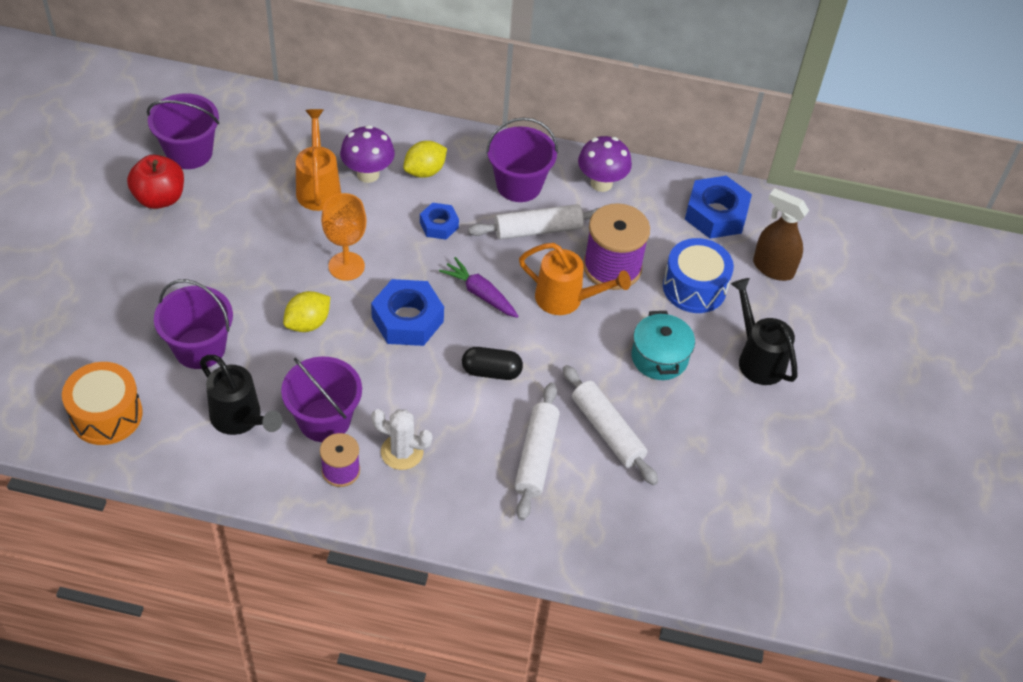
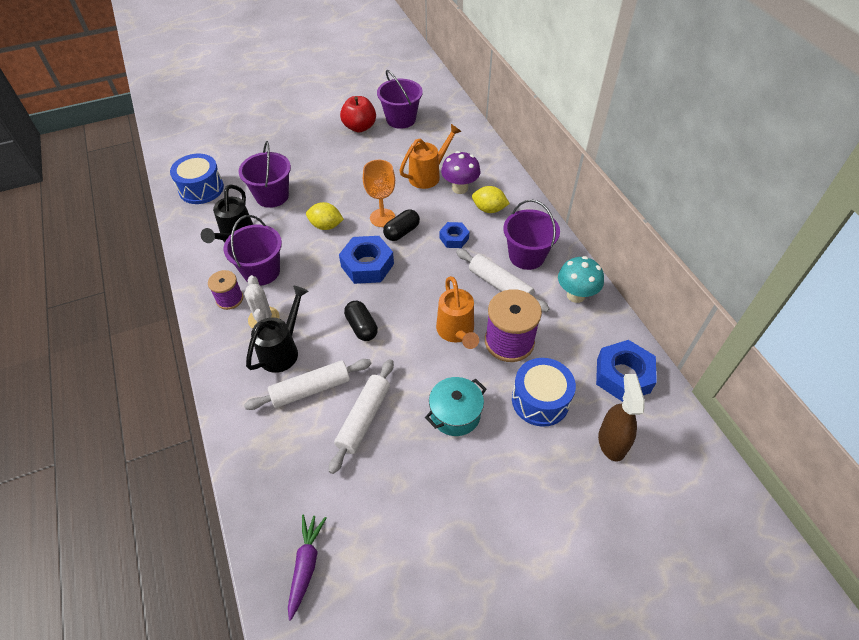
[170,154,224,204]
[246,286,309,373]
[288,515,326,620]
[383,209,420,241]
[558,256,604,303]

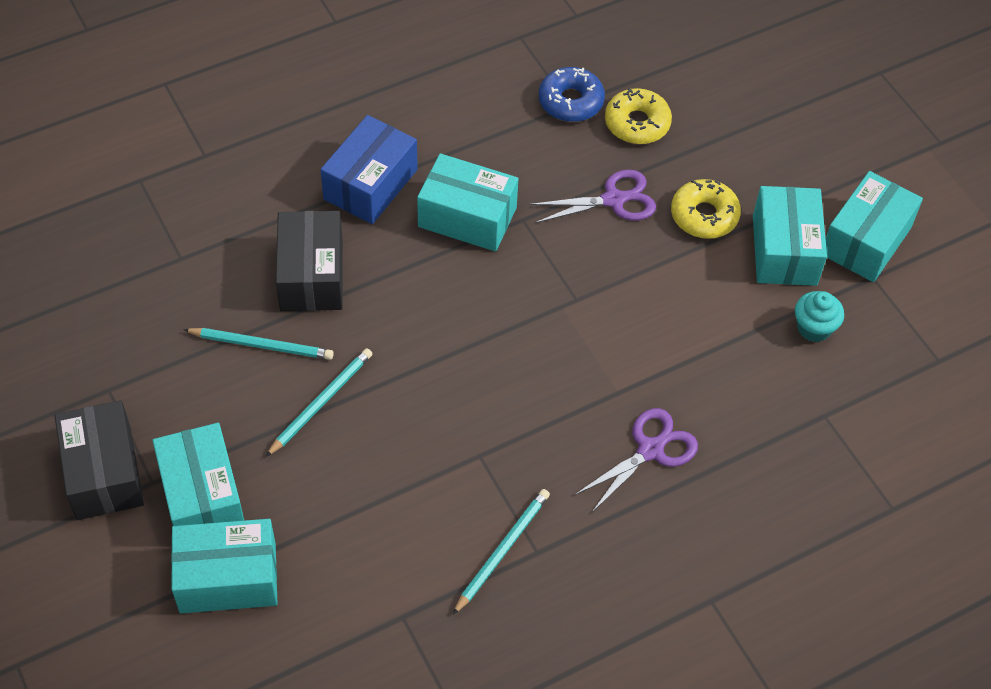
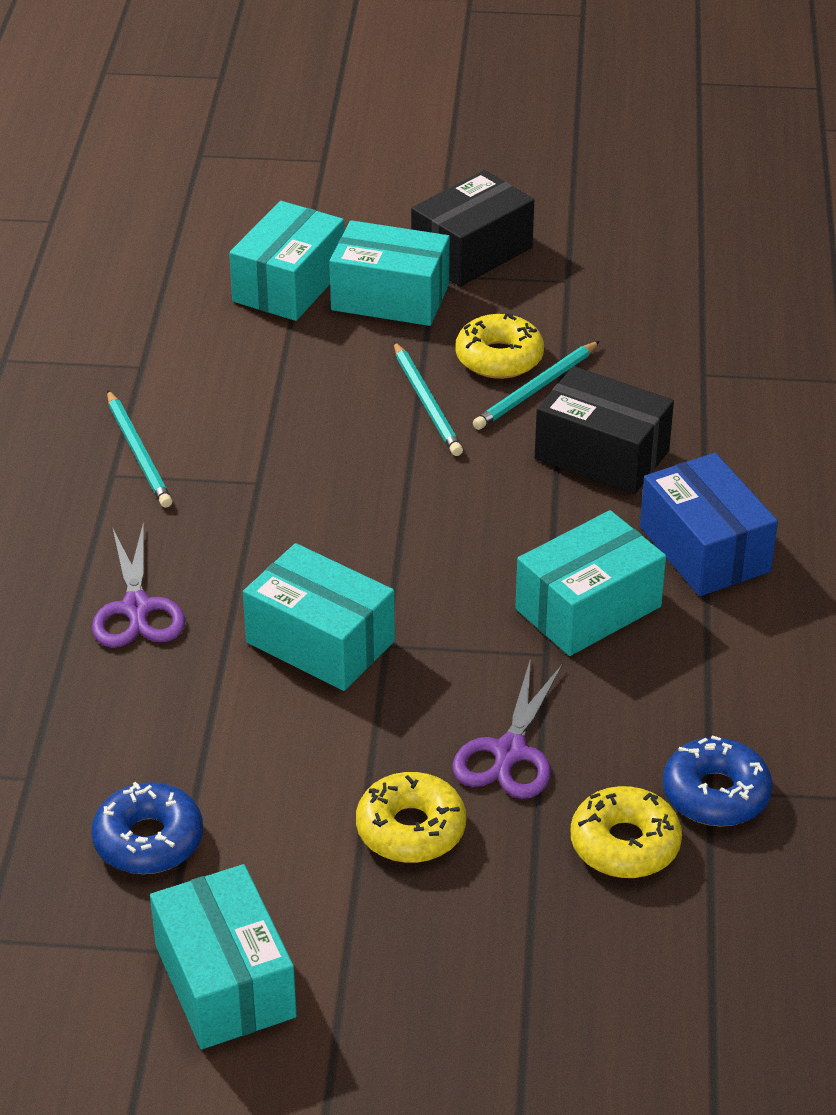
[92,782,203,874]
[243,543,395,691]
[411,170,534,287]
[455,313,544,379]

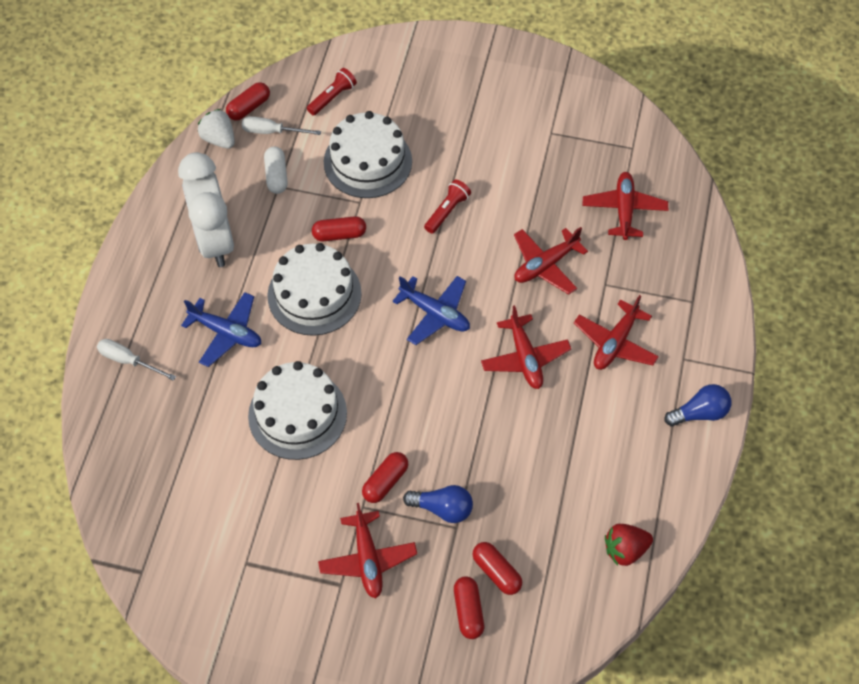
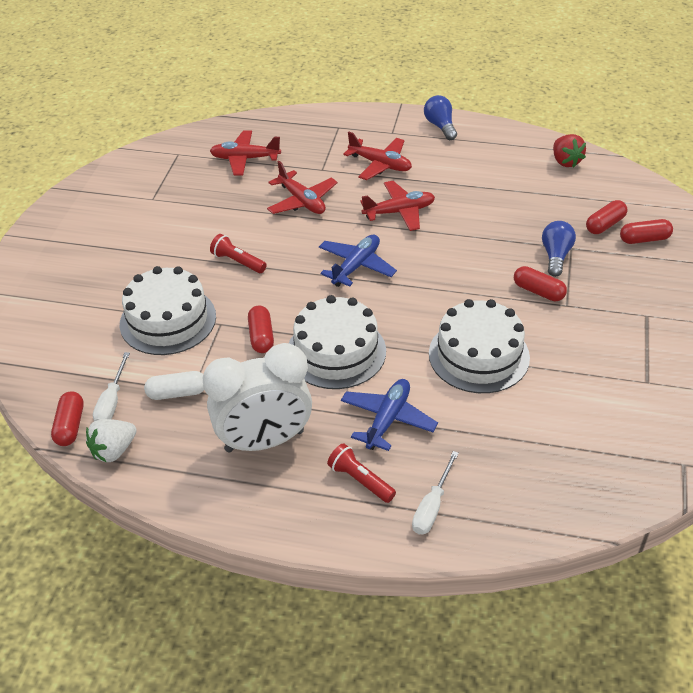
[51,391,84,446]
[327,443,396,503]
[318,503,417,598] (first image)

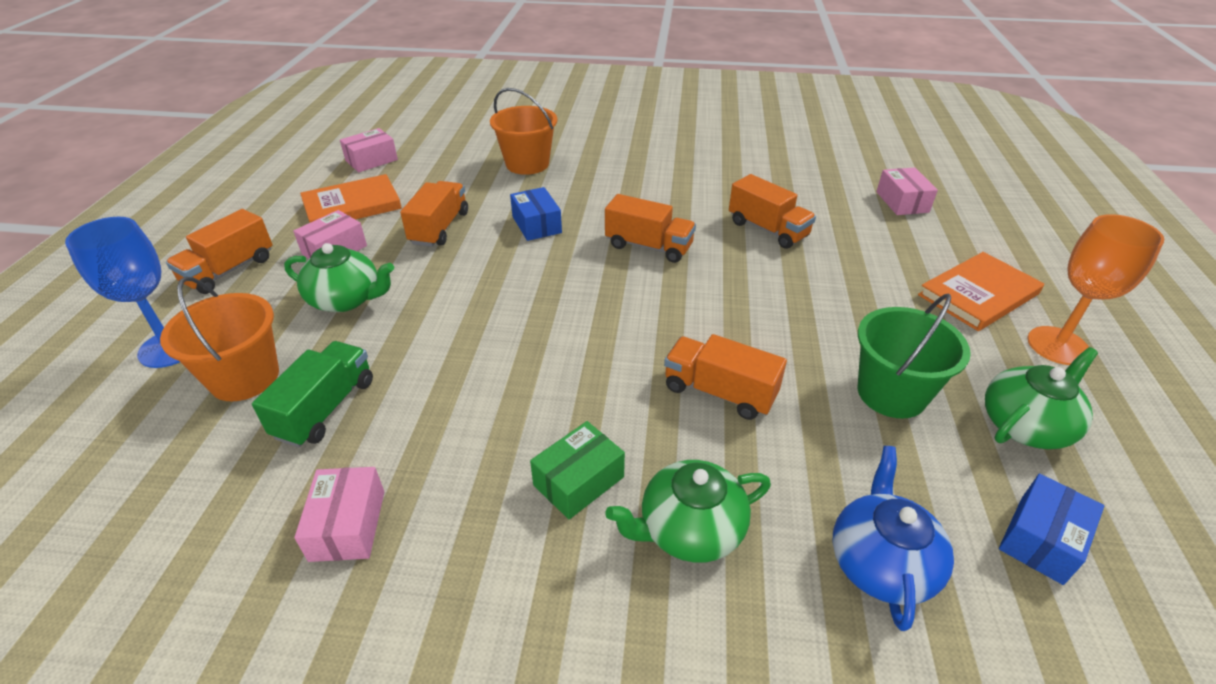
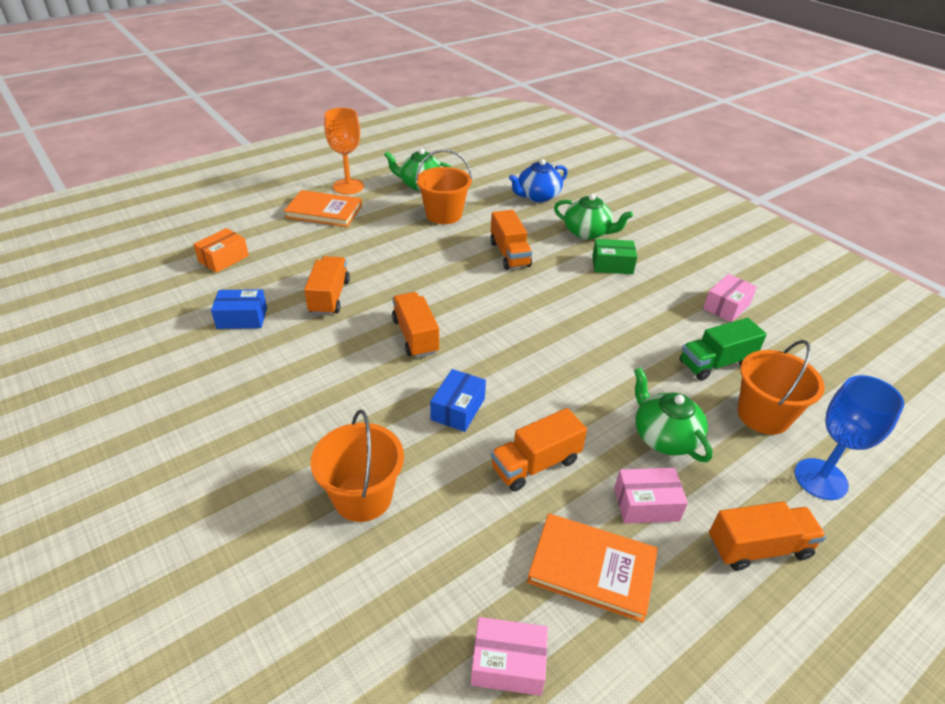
[193,228,249,273]
[211,289,267,329]
[416,149,472,224]

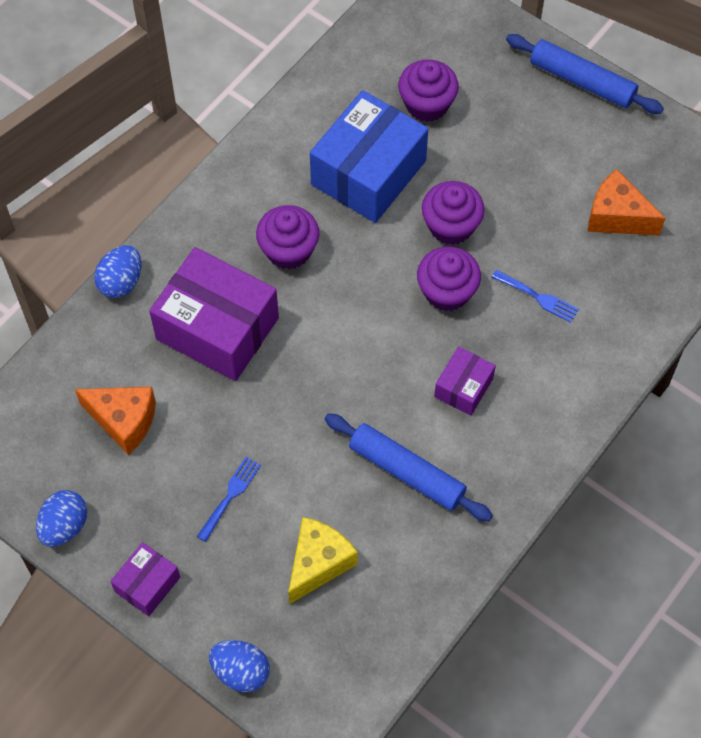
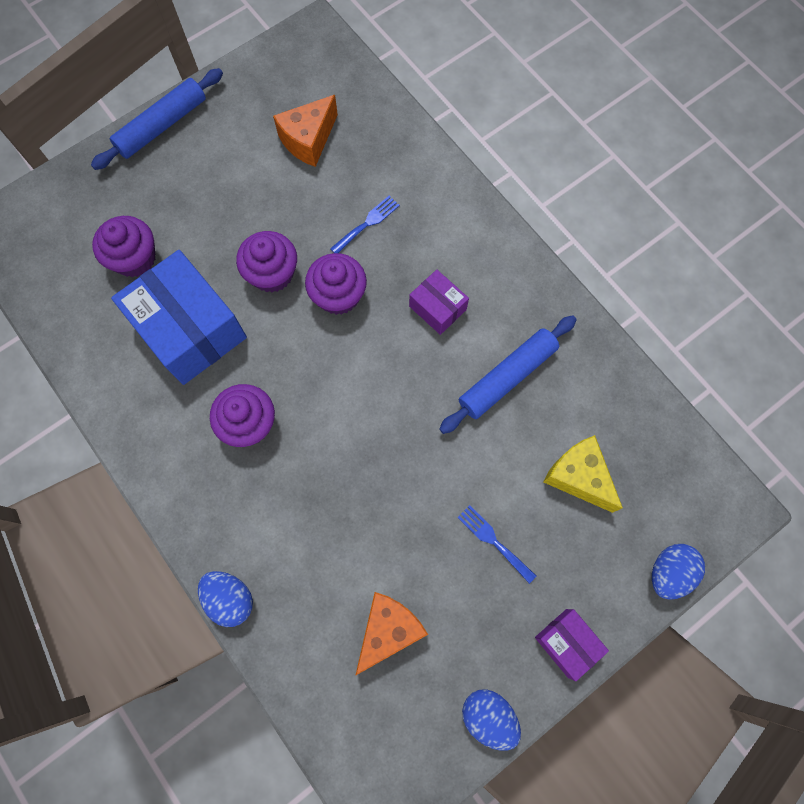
[149,247,279,381] (first image)

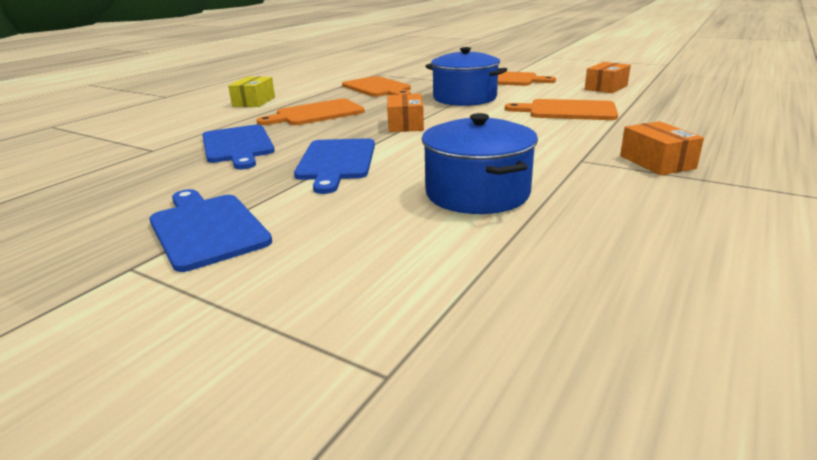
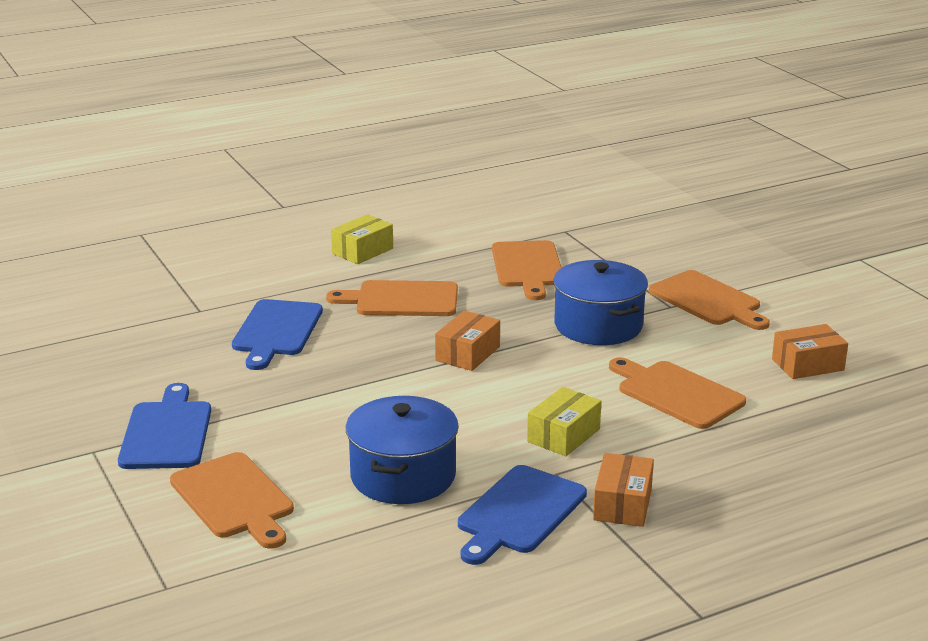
[170,452,294,549]
[458,465,587,565]
[527,387,601,457]

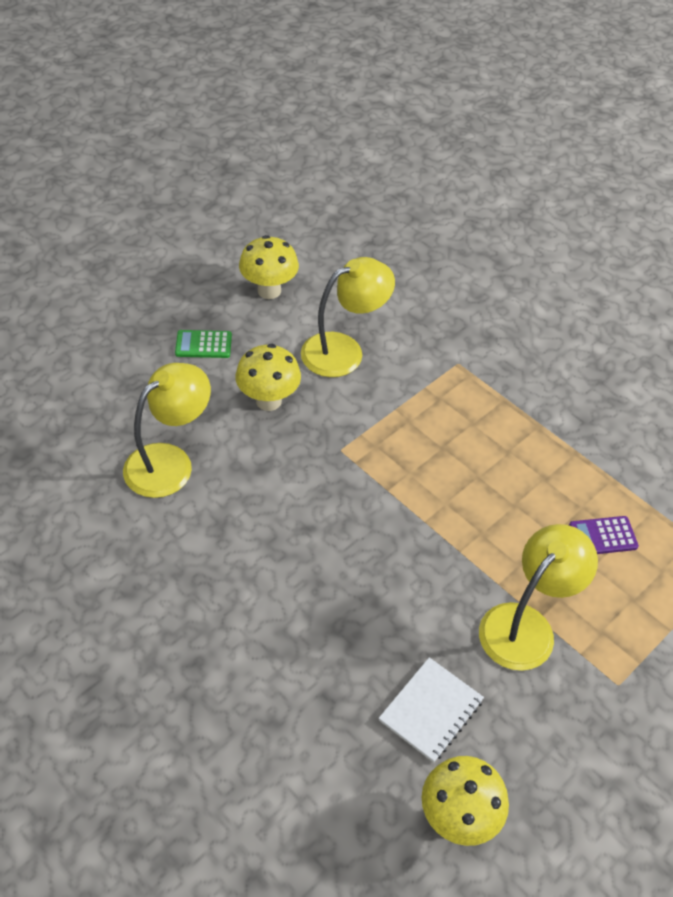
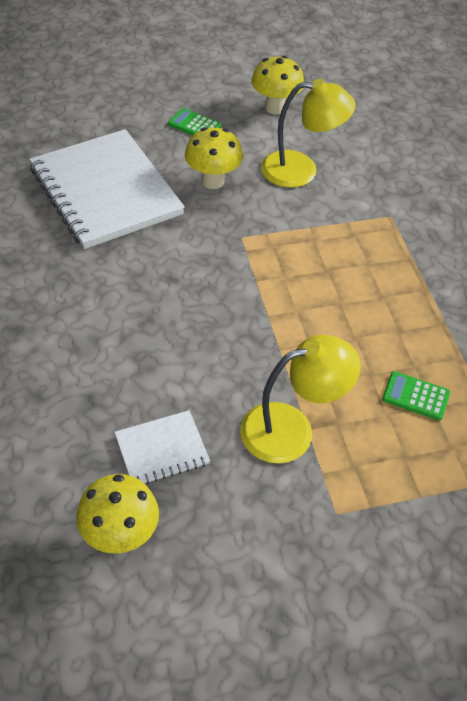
[29,129,185,249]
[382,371,450,421]

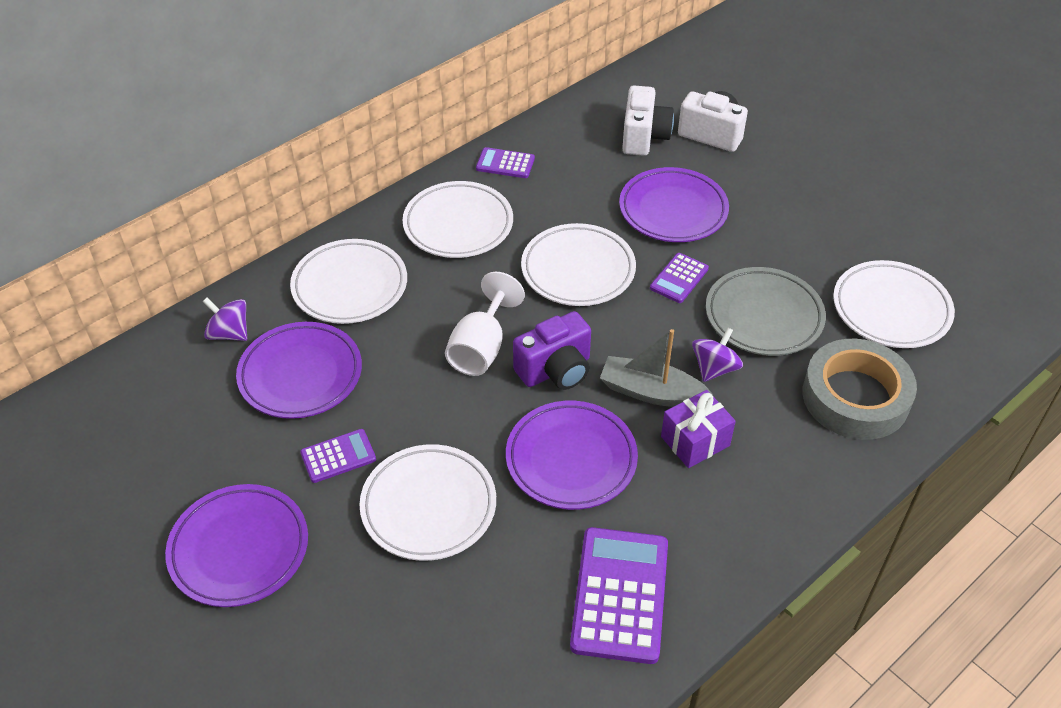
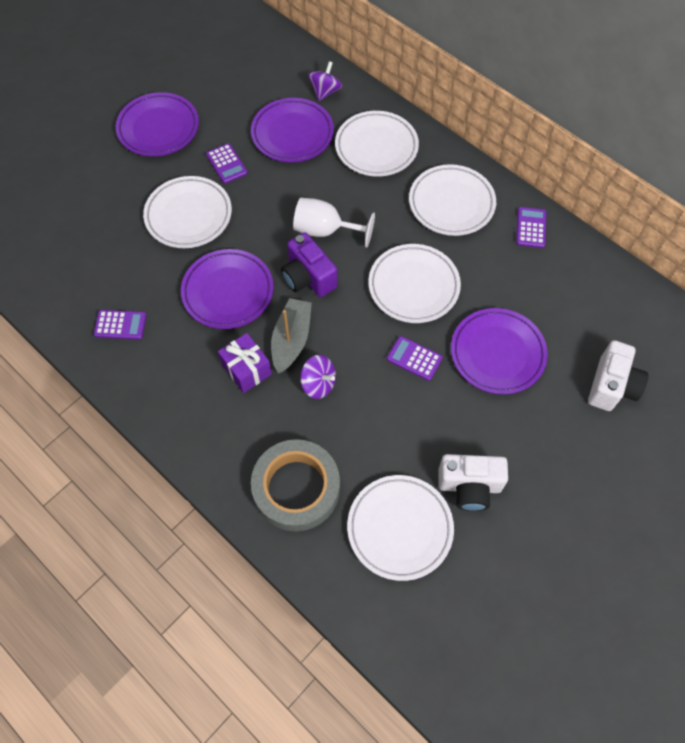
[94,310,147,340]
[438,454,508,511]
[706,267,826,356] (first image)

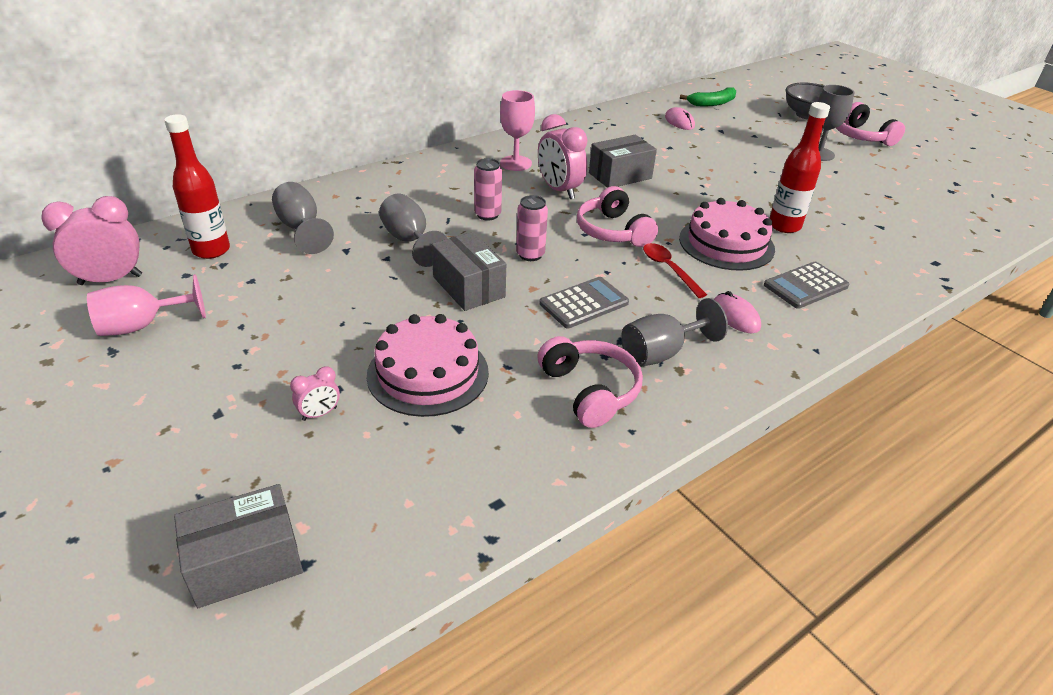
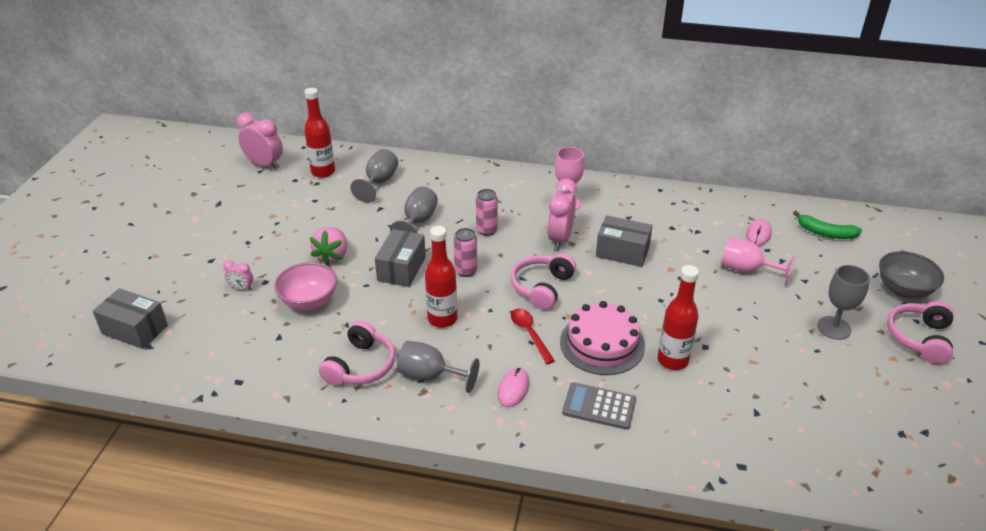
[274,262,337,310]
[310,227,347,265]
[425,226,457,328]
[511,308,555,364]
[721,237,796,285]

